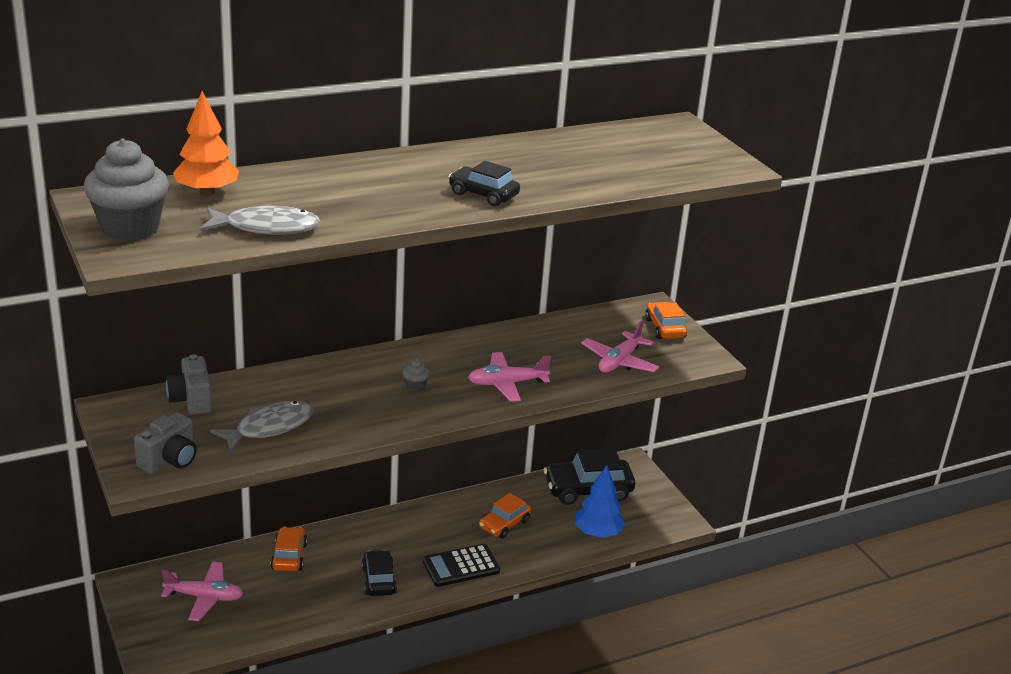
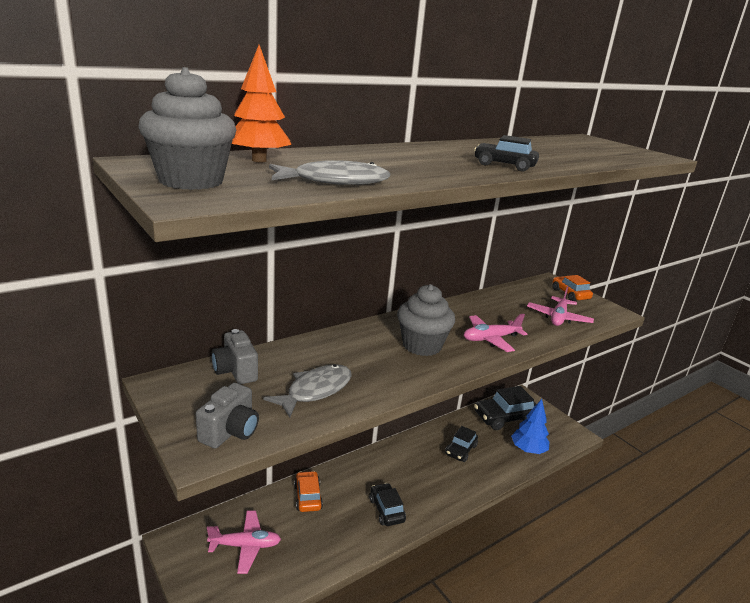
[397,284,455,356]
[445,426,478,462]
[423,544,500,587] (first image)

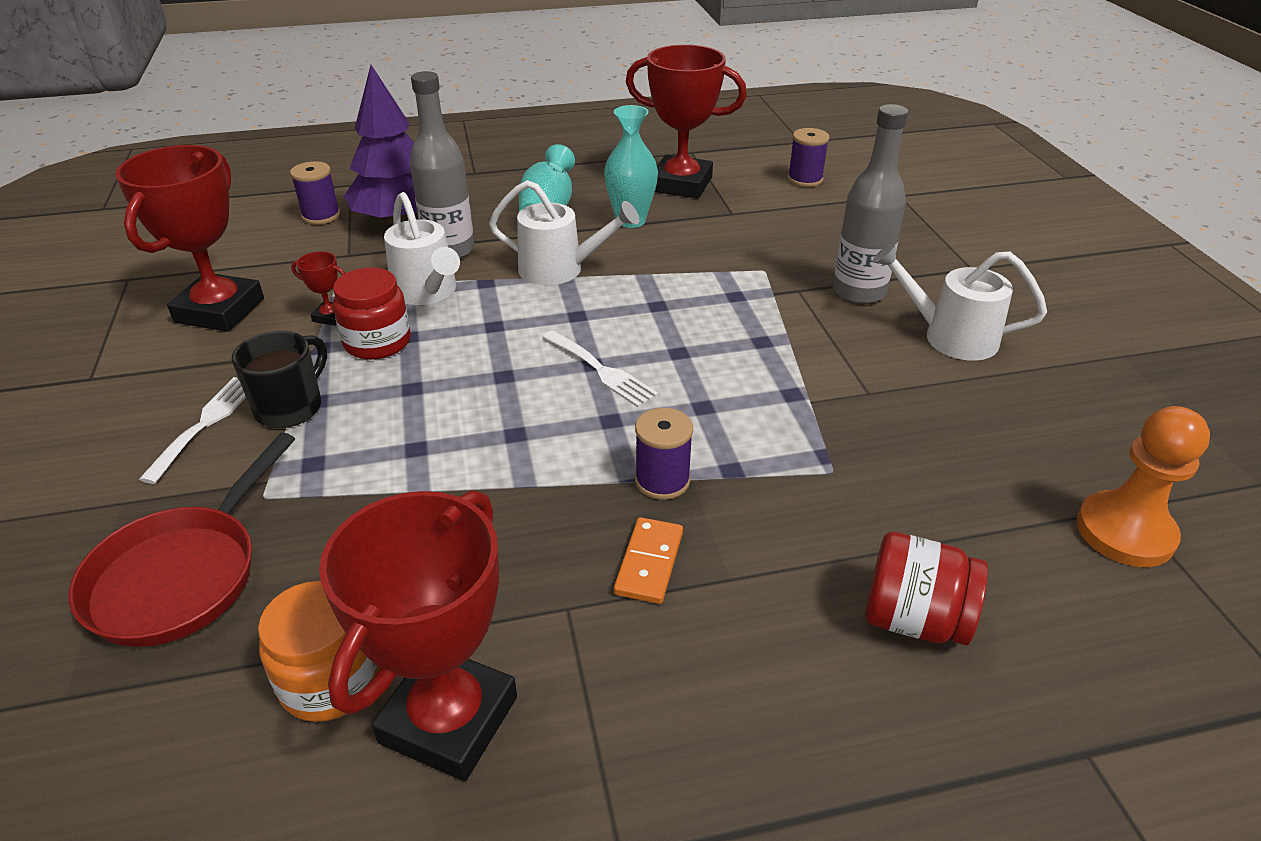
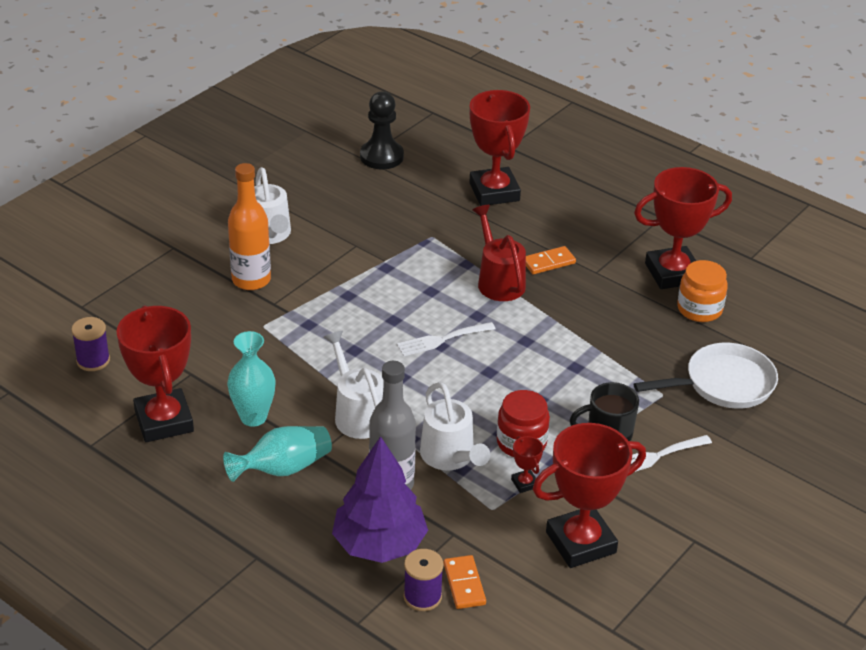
[228,163,271,290]
[360,91,404,169]
[397,322,495,356]
[420,382,490,471]
[444,555,486,609]
[469,90,530,206]
[472,205,526,301]
[634,343,778,409]

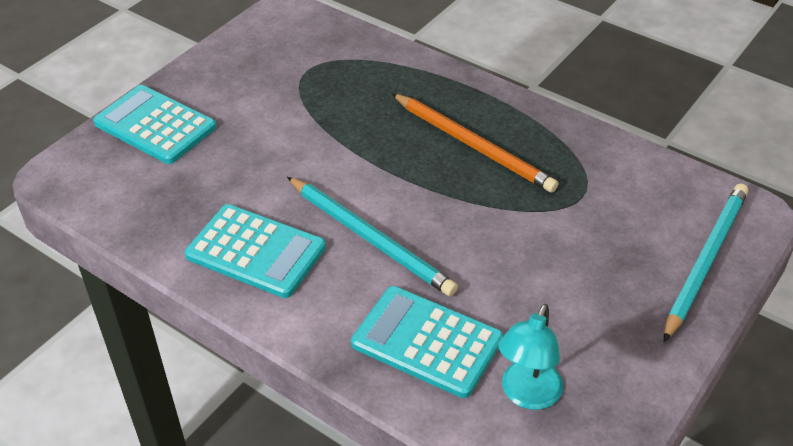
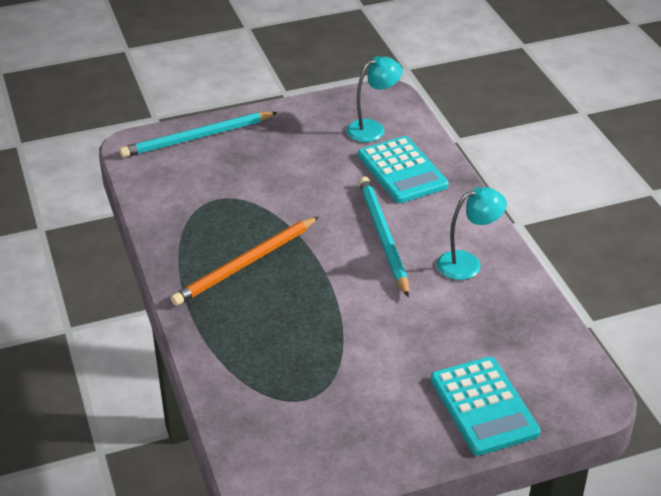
[171,216,319,306]
[437,187,507,280]

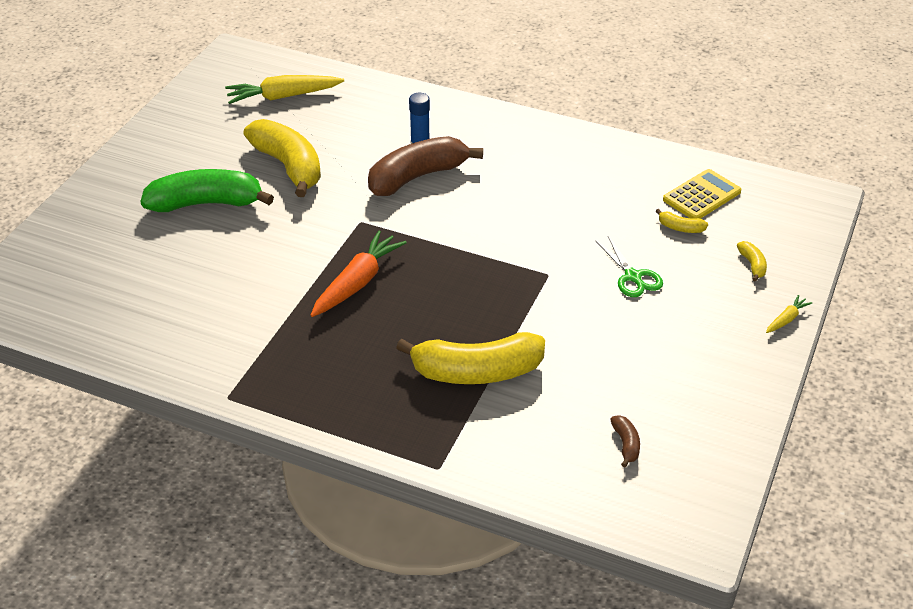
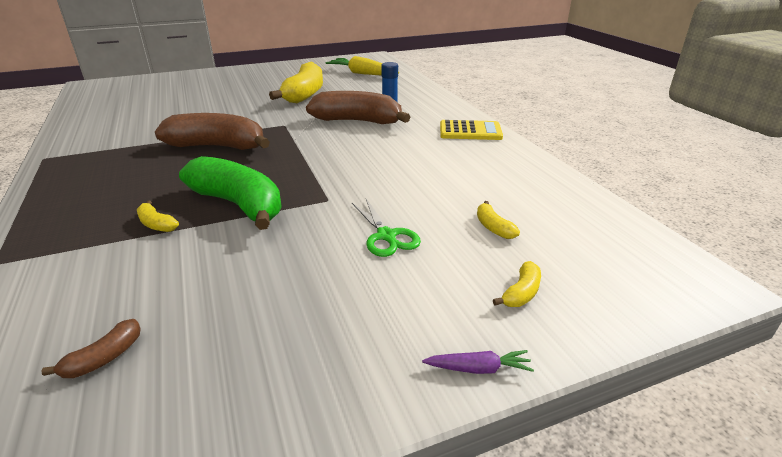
[137,200,179,232]
[155,113,270,150]
[179,156,282,230]
[352,199,421,257]
[422,350,534,374]
[440,120,503,140]

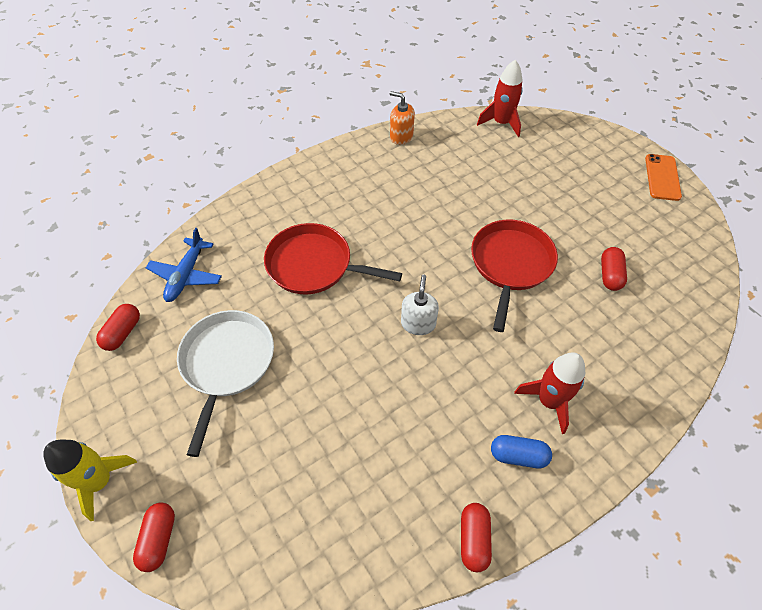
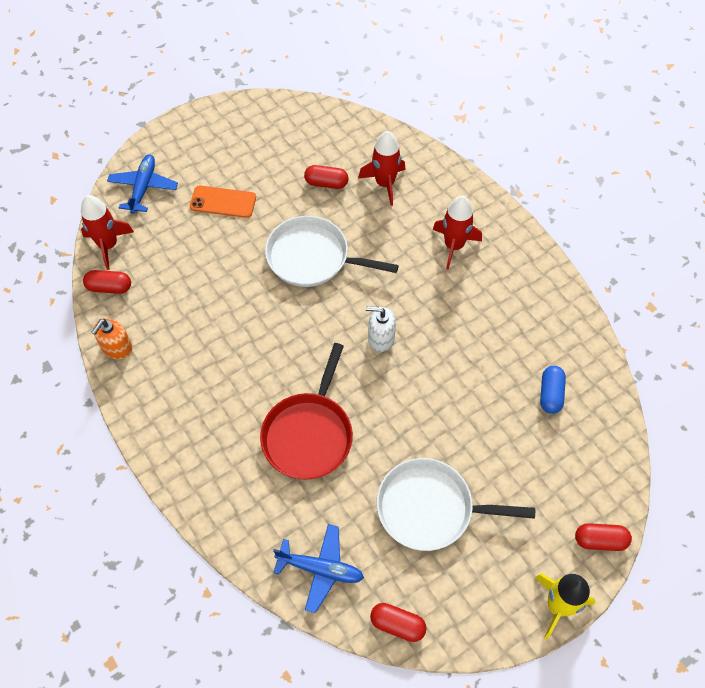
[83,270,131,294]
[107,154,178,214]
[190,185,256,218]
[265,216,399,287]
[358,131,405,206]
[540,366,566,414]

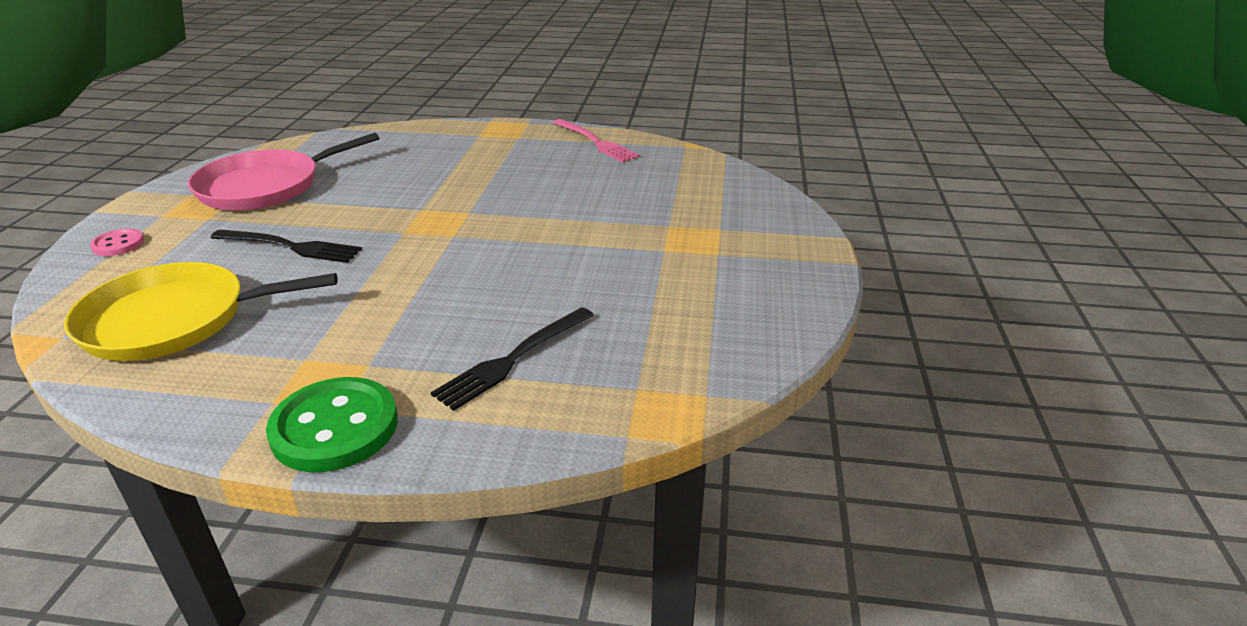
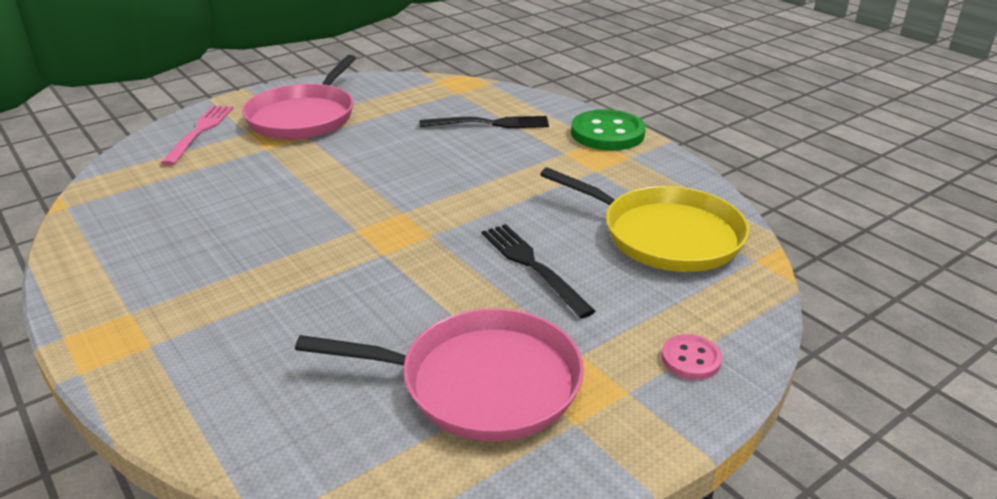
[161,105,233,166]
[242,55,356,139]

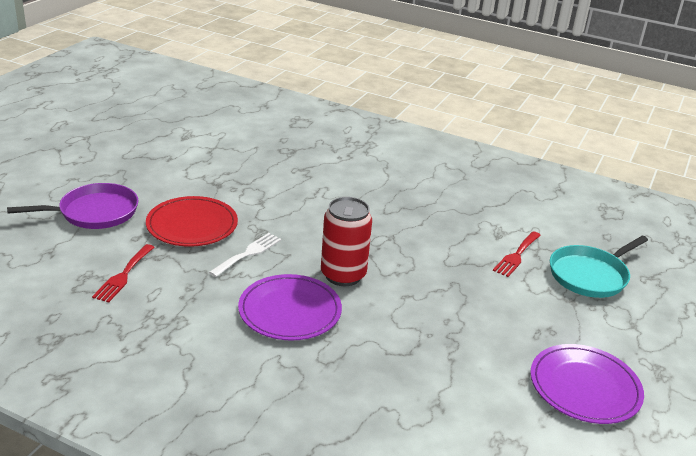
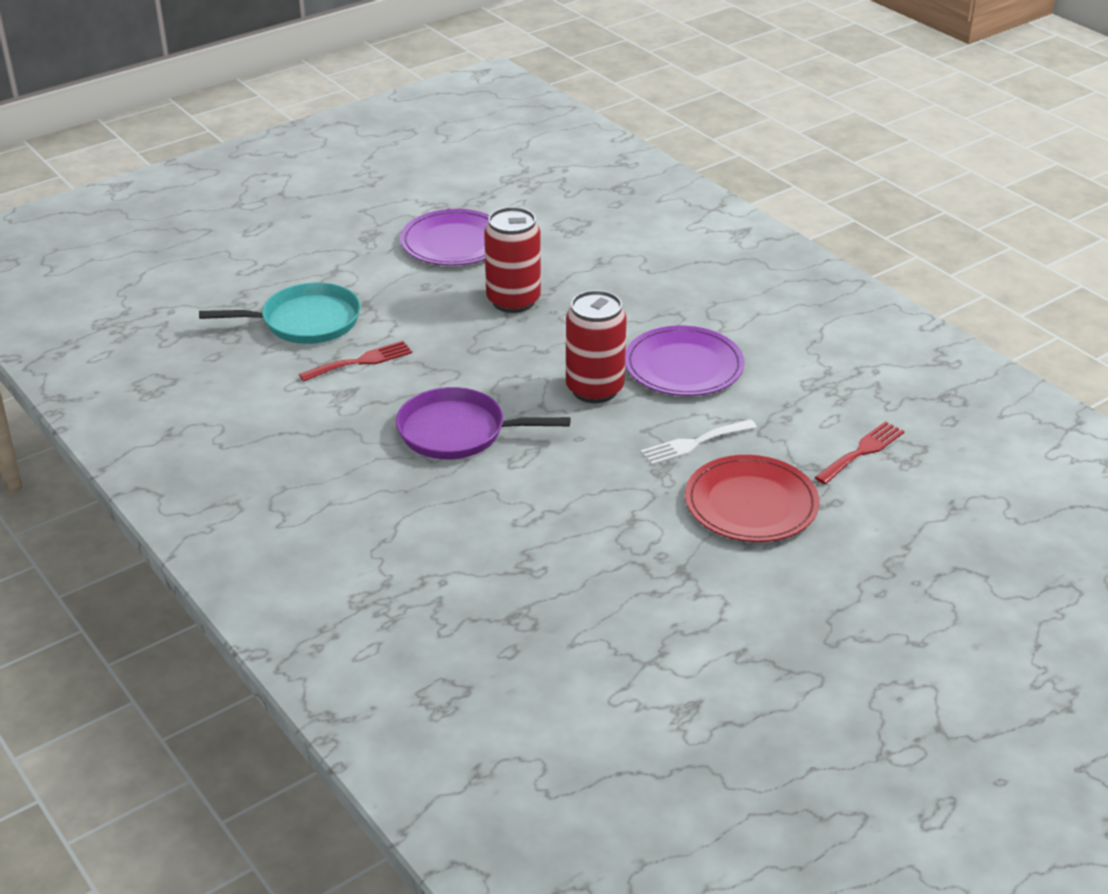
[396,387,571,459]
[484,207,541,313]

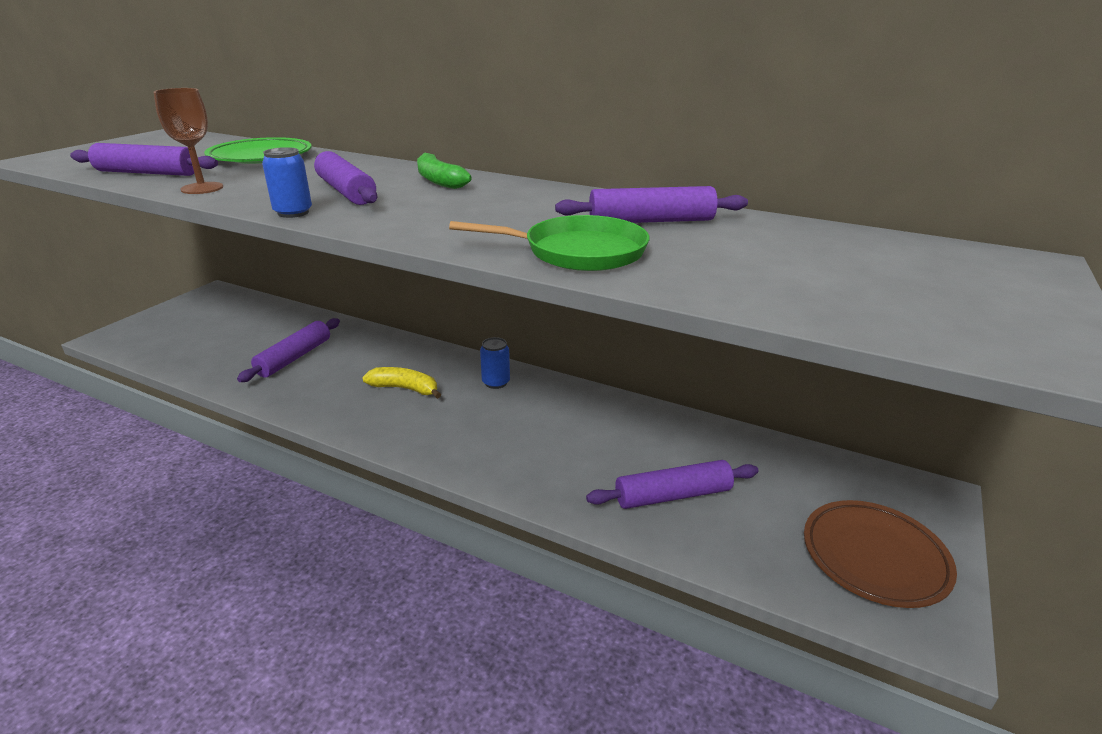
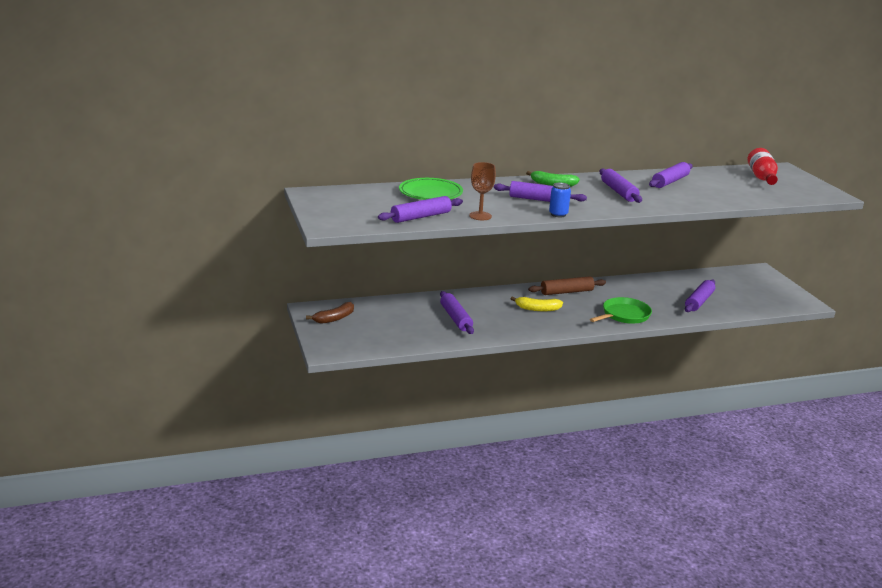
[306,302,354,324]
[510,296,563,311]
[528,276,606,295]
[590,297,652,324]
[600,169,642,203]
[747,148,778,185]
[804,500,957,608] (first image)

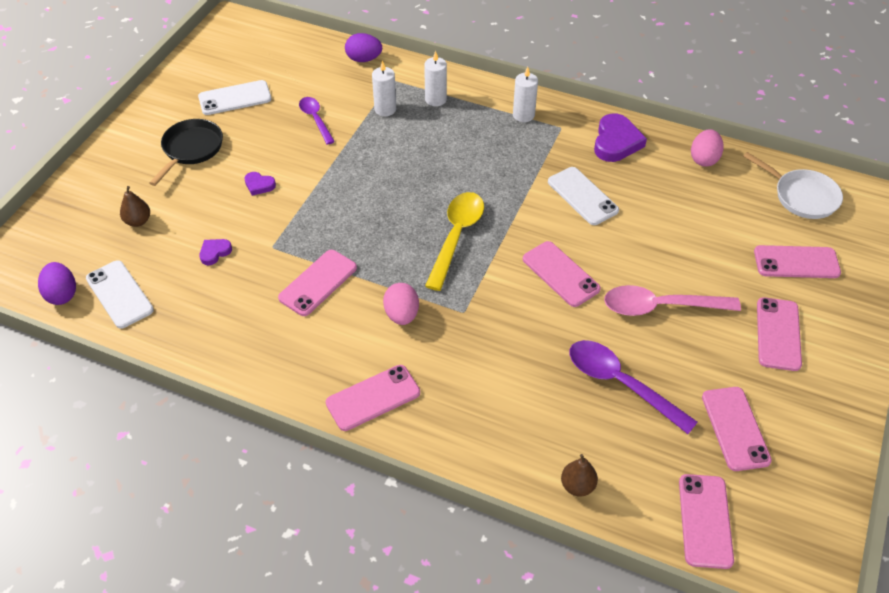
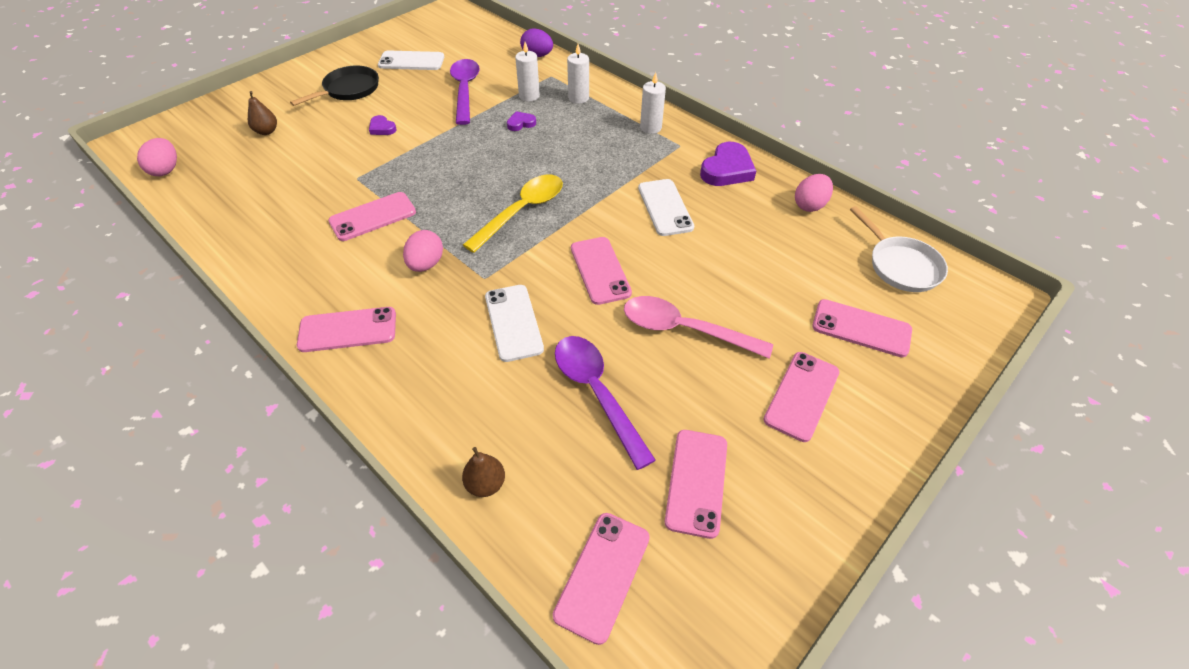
[137,138,177,176]
[450,59,480,125]
[485,285,544,362]
[507,111,536,131]

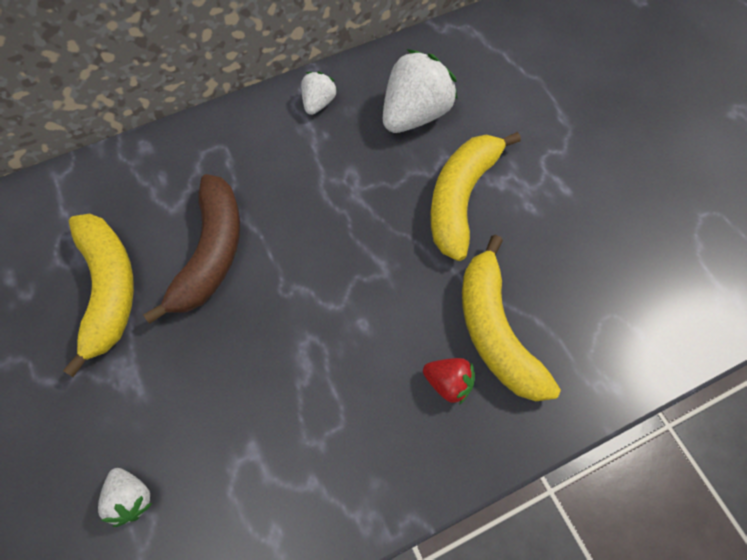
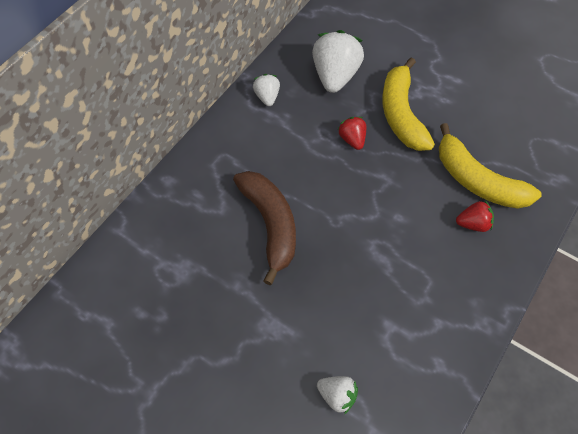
[338,117,366,150]
[63,214,134,377] (first image)

